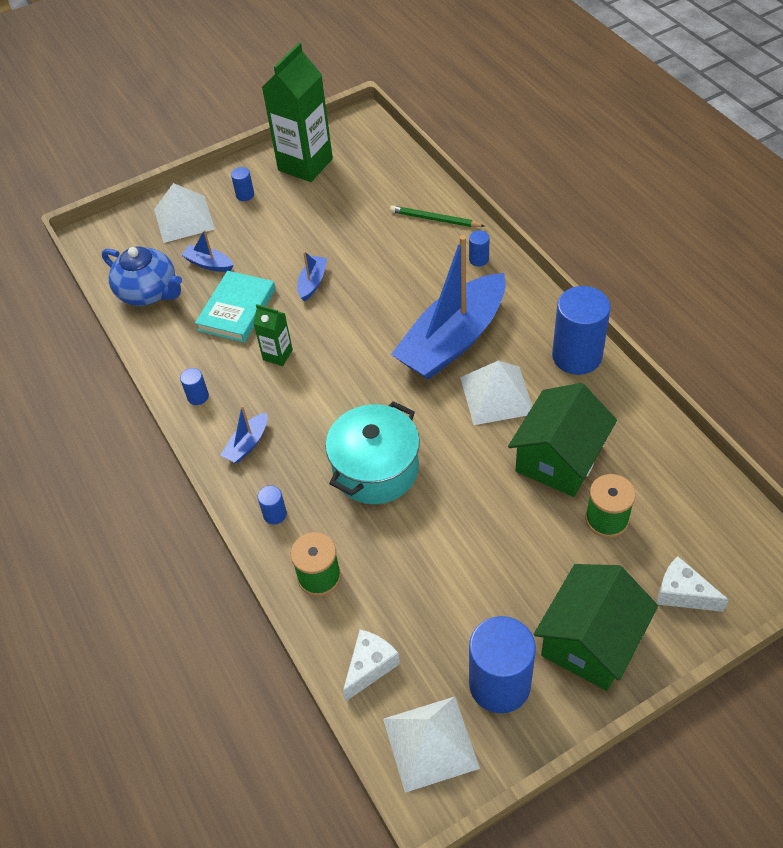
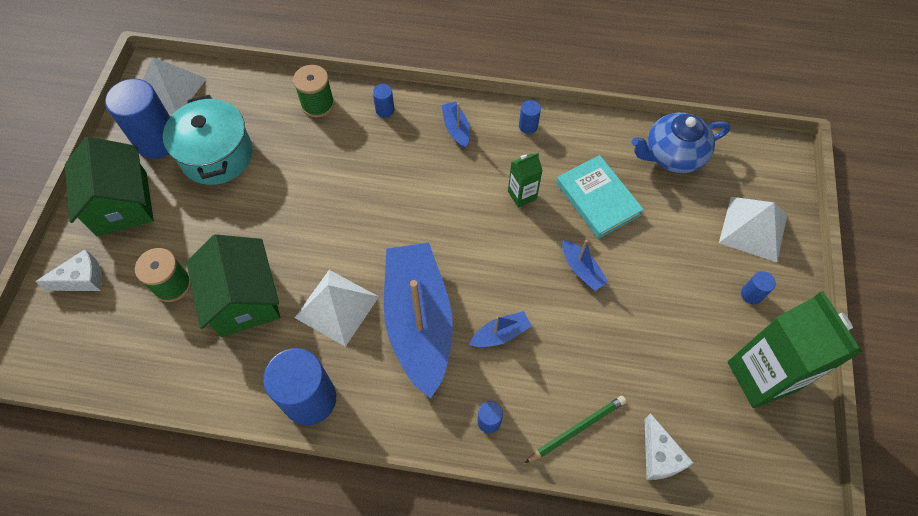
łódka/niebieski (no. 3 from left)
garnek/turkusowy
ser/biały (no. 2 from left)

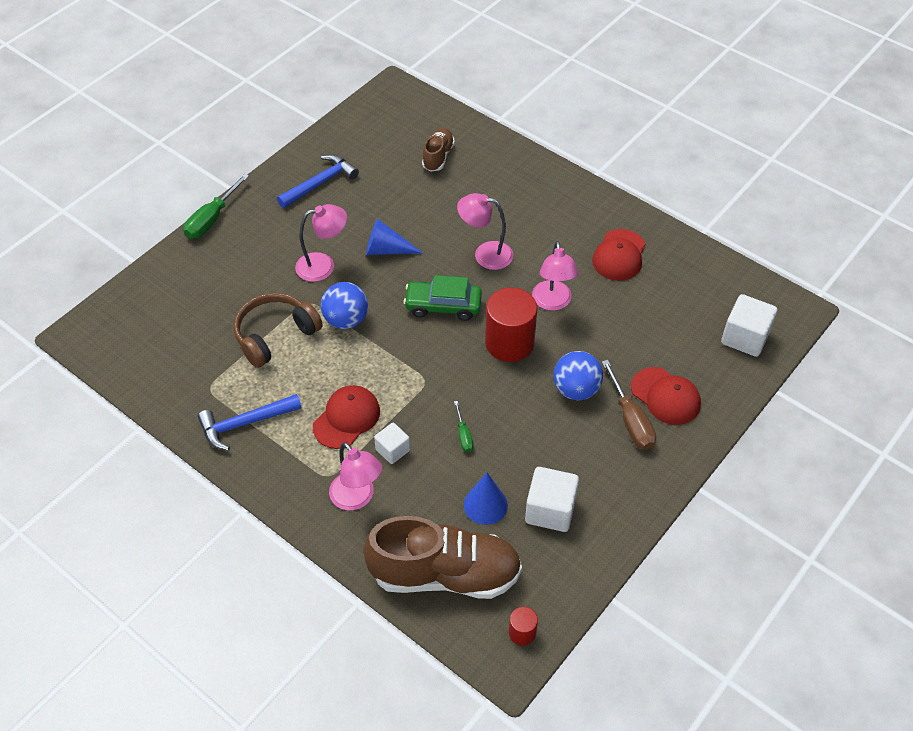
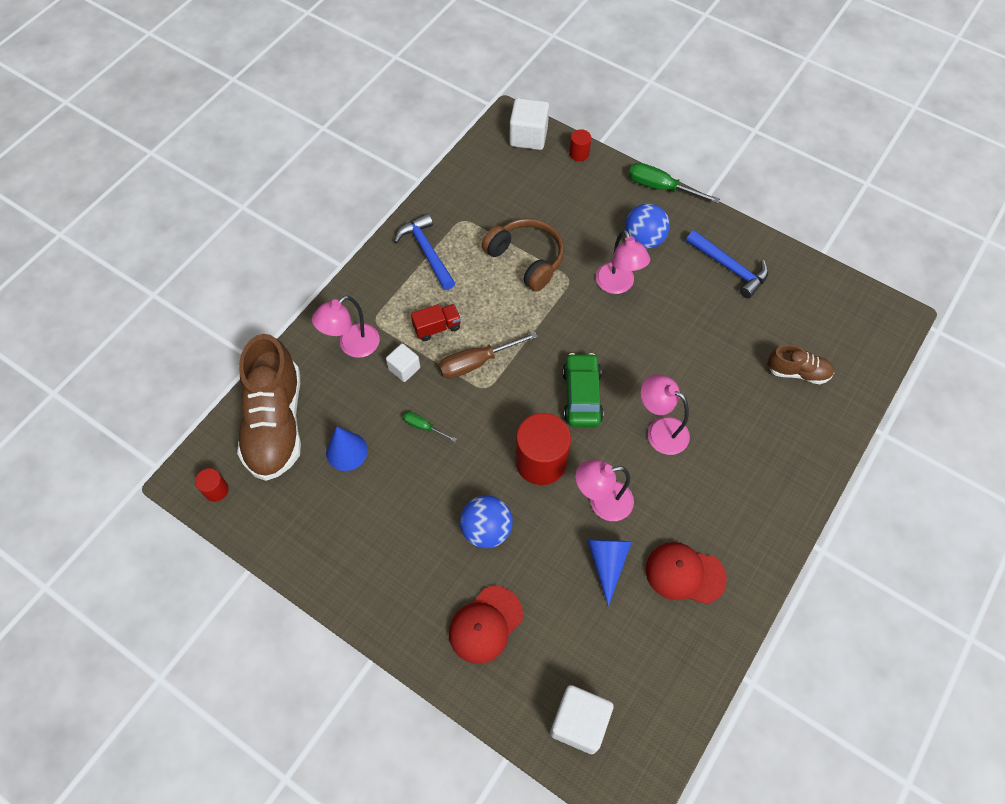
ciężarówka/czerwony
piłka/niebieski (no. 2 from left)
stożek/niebieski (no. 2 from left)
śrubokręt/zielony (no. 1 from left)
lampka/różowy (no. 4 from left)
sześcian/biały (no. 2 from left)
śrubokręt/brązowy
walec/czerwony (no. 3 from left)

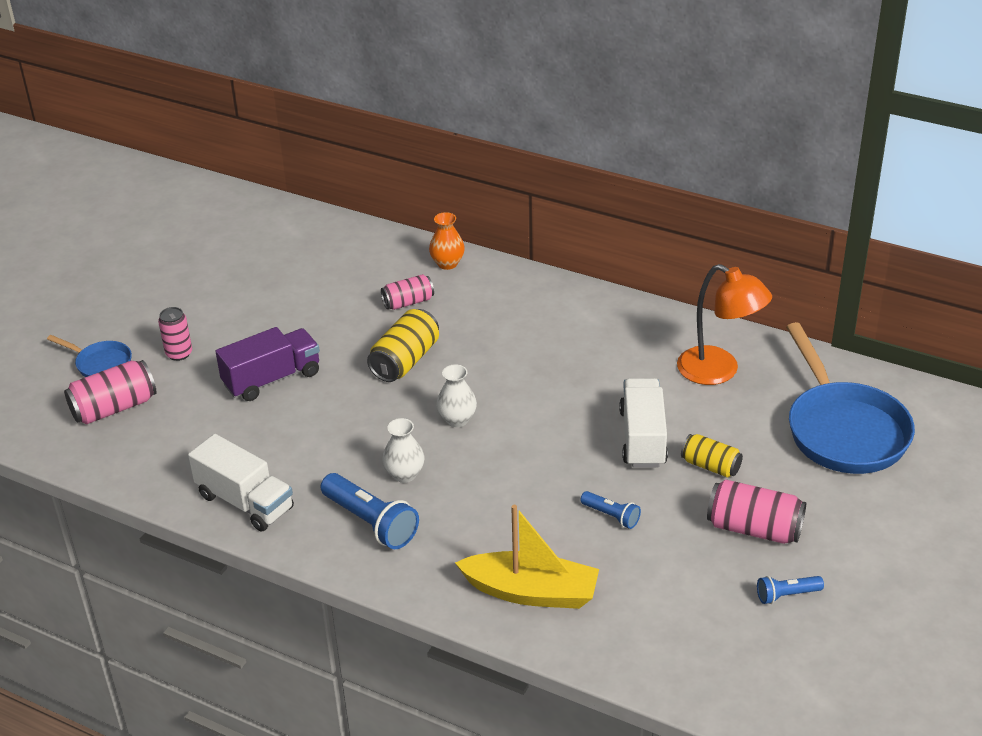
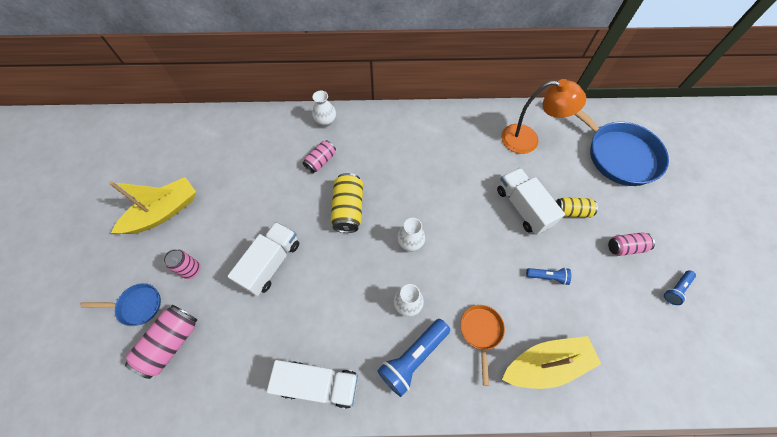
ciężarówka/biały (no. 1 from left)
latarka/niebieski (no. 1 from left)
wazon/biały (no. 1 from left)
puszka/różowy (no. 4 from left)
łódka/żółty (no. 1 from left)
patelnia/pomarańczowy

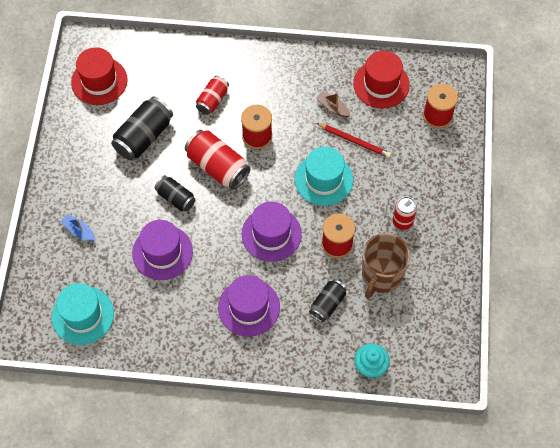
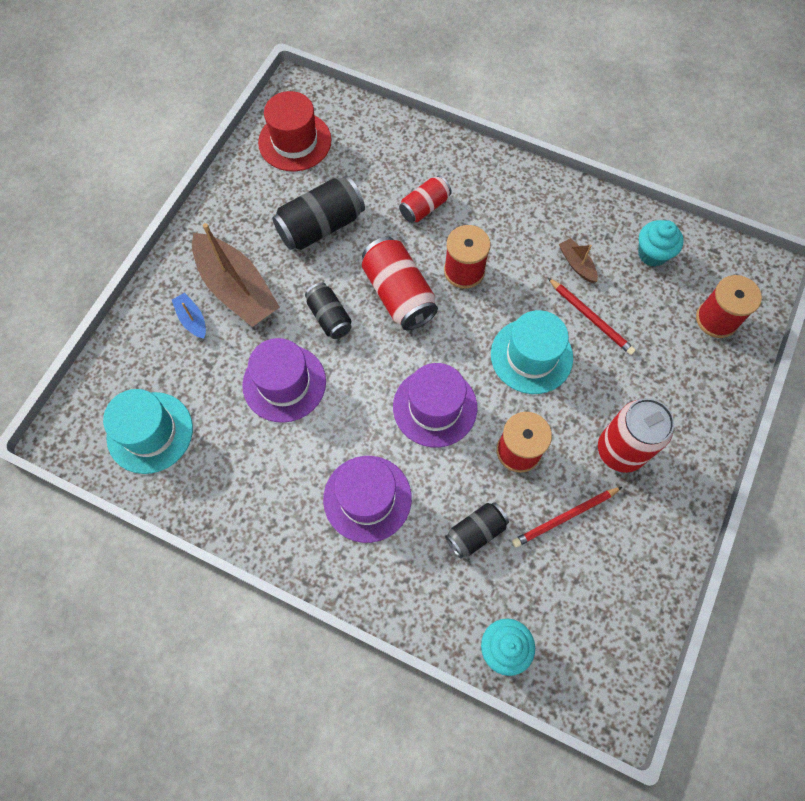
muffinka/turkusowy (no. 2 from left)
ołówek/czerwony (no. 1 from left)
puszka/czerwony (no. 3 from left)
łódka/brązowy (no. 1 from left)

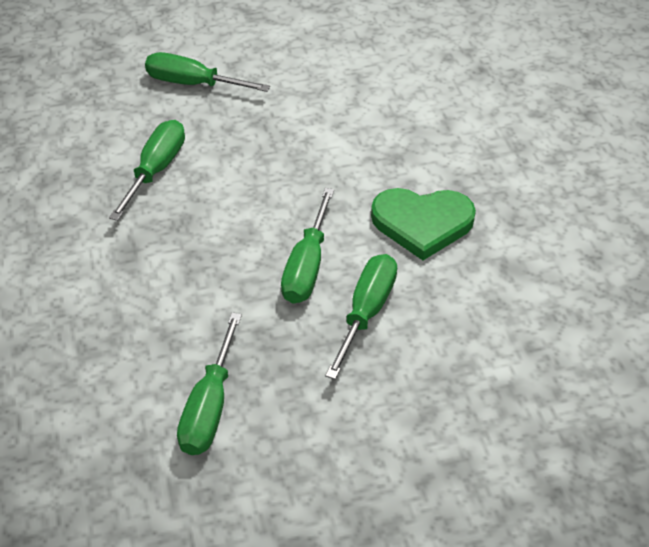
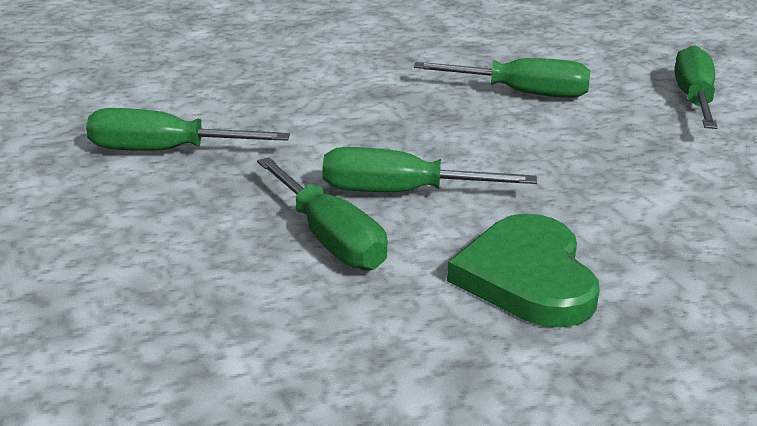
śrubokręt/zielony (no. 2 from left)

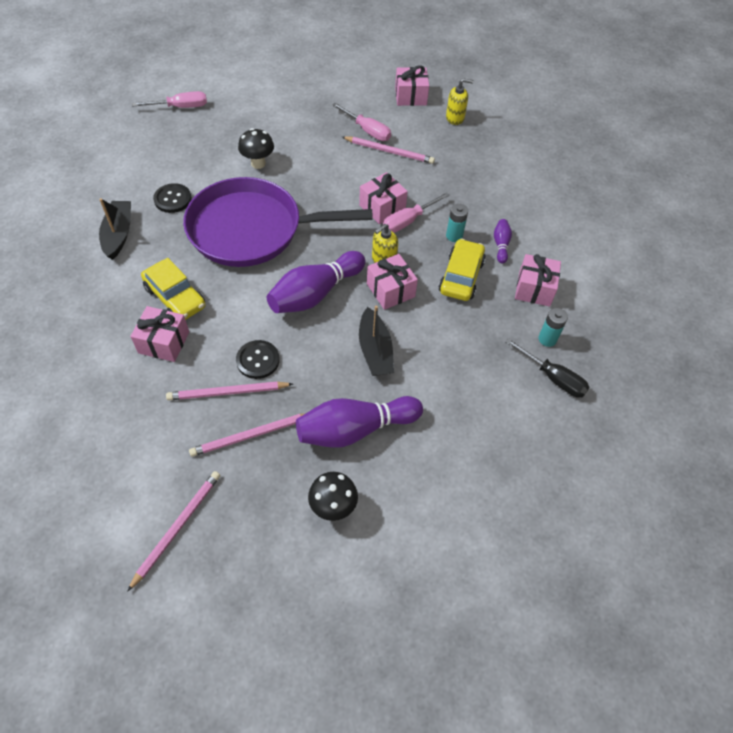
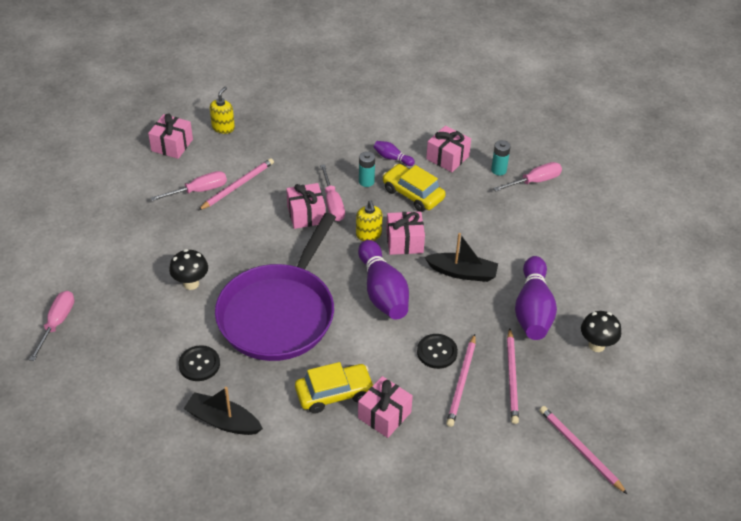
śrubokręt/różowy (no. 4 from left)

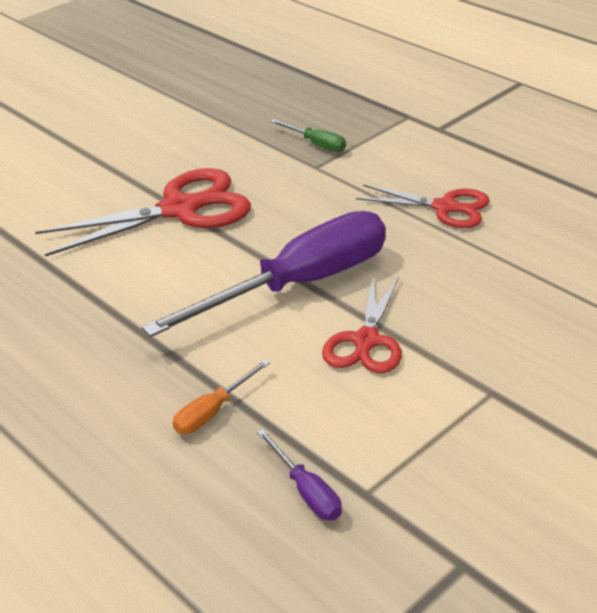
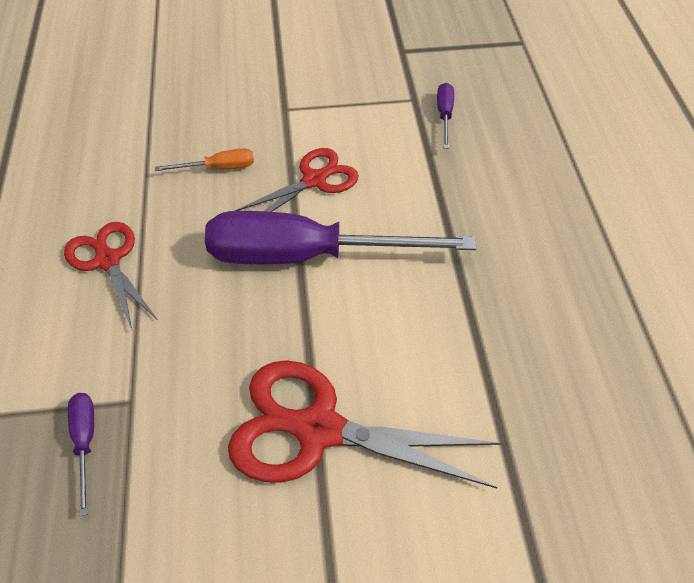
śrubokręt/pomarańczowy
śrubokręt/fioletowy (no. 1 from left)

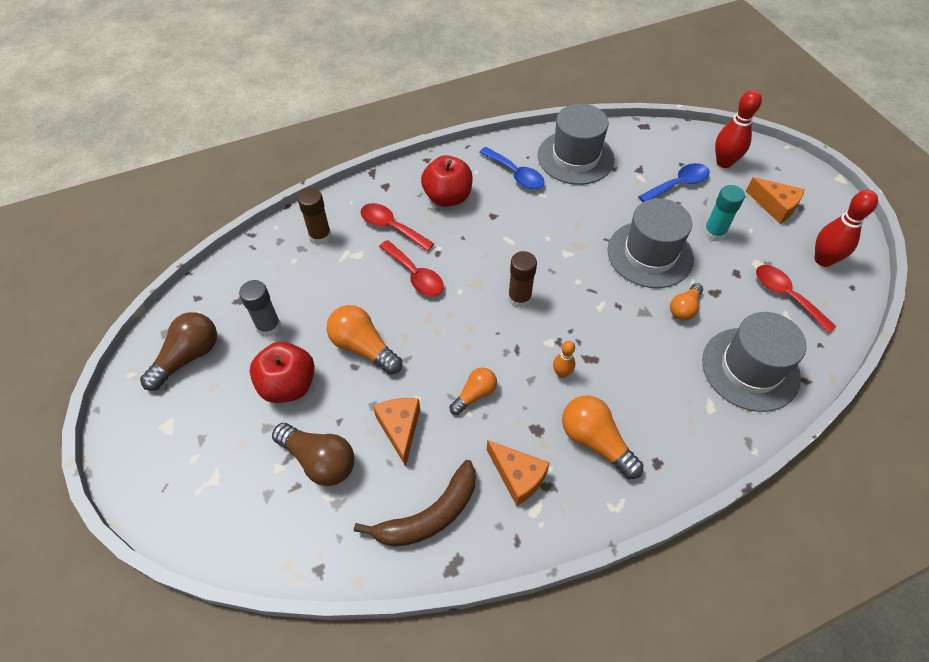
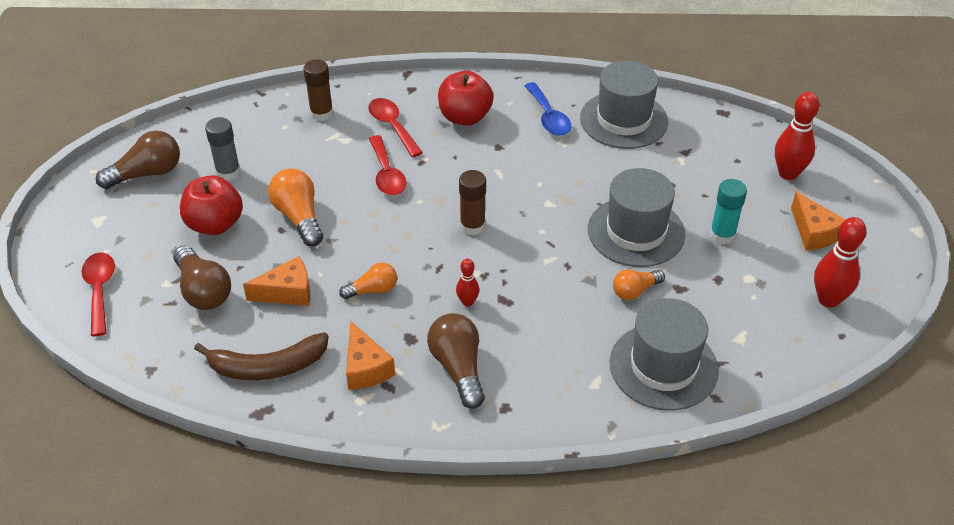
ser/pomarańczowy (no. 1 from left)
kręgiel/czerwony (no. 1 from left)
żarówka/brązowy (no. 3 from left)
łyżka/niebieski (no. 2 from left in the first image)
łyżka/czerwony (no. 1 from left)

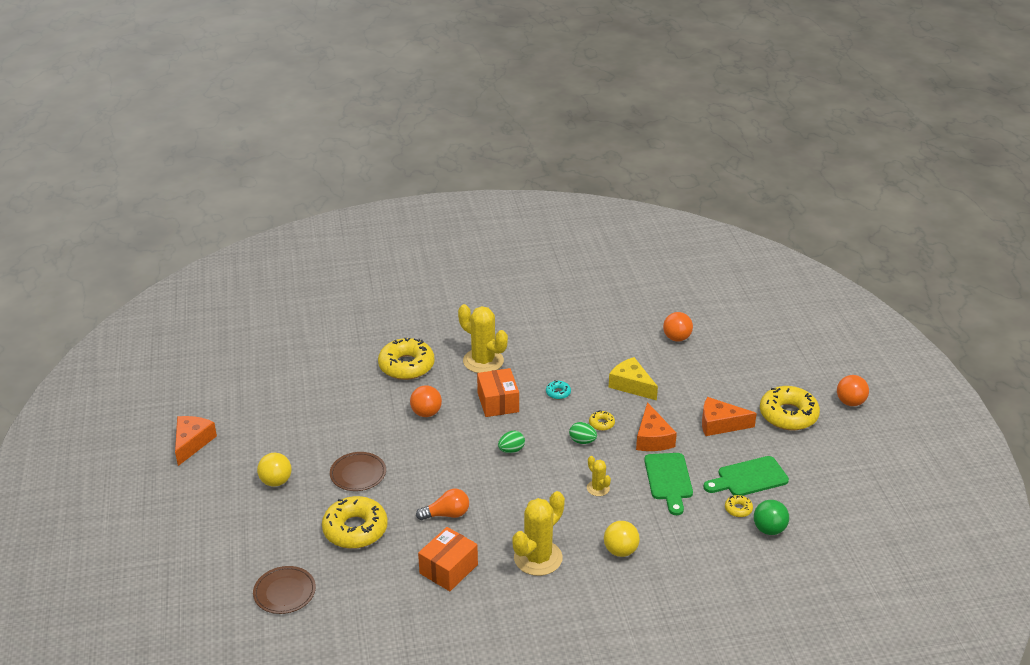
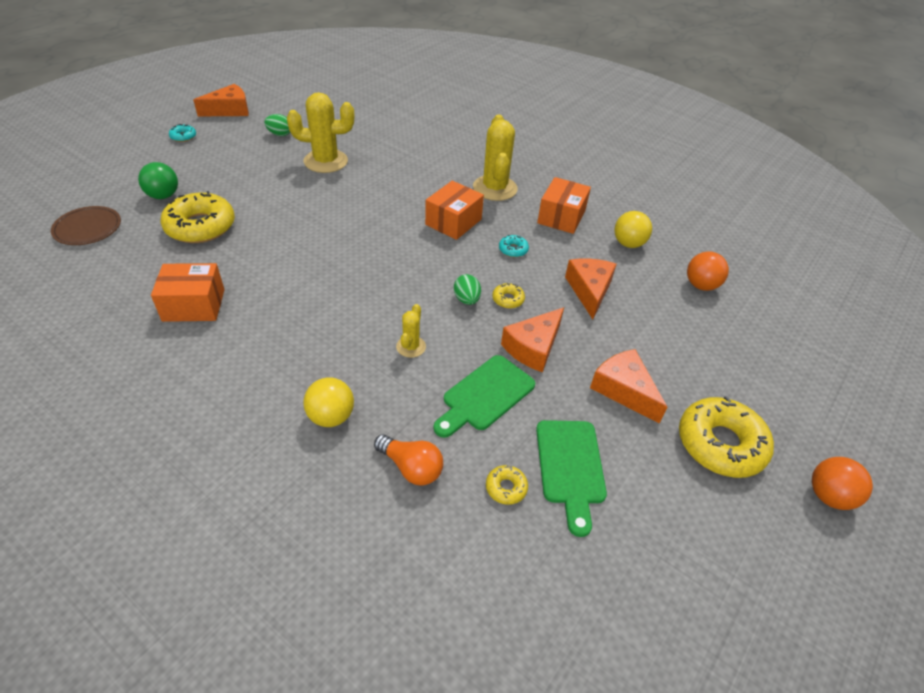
piłka/żółty (no. 2 from left)
talerz/brązowy (no. 2 from left in the first image)
donut/żółty (no. 2 from left in the first image)
piłka/pomarańczowy (no. 1 from left in the first image)
żarówka/pomarańczowy
jajko/zielony (no. 1 from left)
kaktus/żółty (no. 1 from left)
ser/pomarańczowy (no. 3 from left)
deska do krojenia/zielony (no. 2 from left)
piłka/zielony
donut/turkusowy (no. 1 from left)
pudełko/pomarańczowy (no. 3 from left)

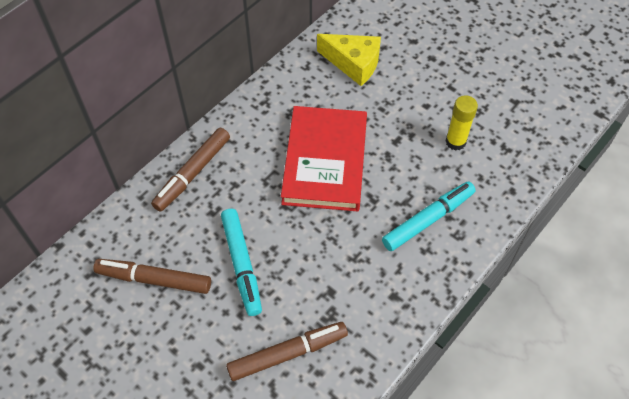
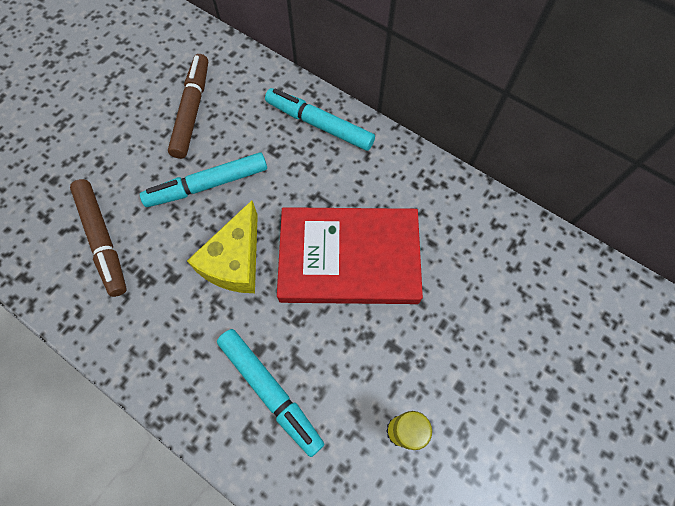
flamaster/turkusowy (no. 3 from left)
ser/żółty

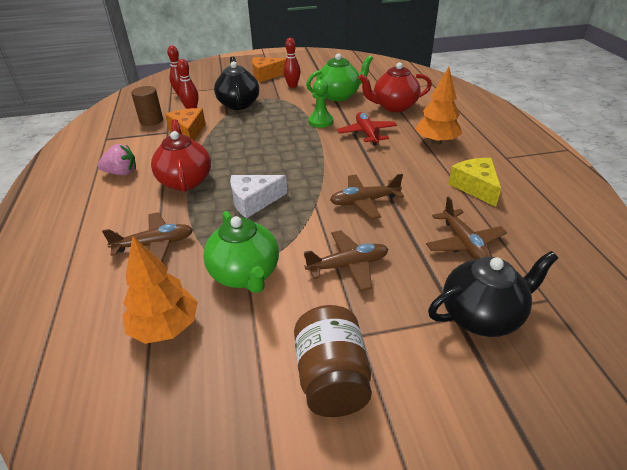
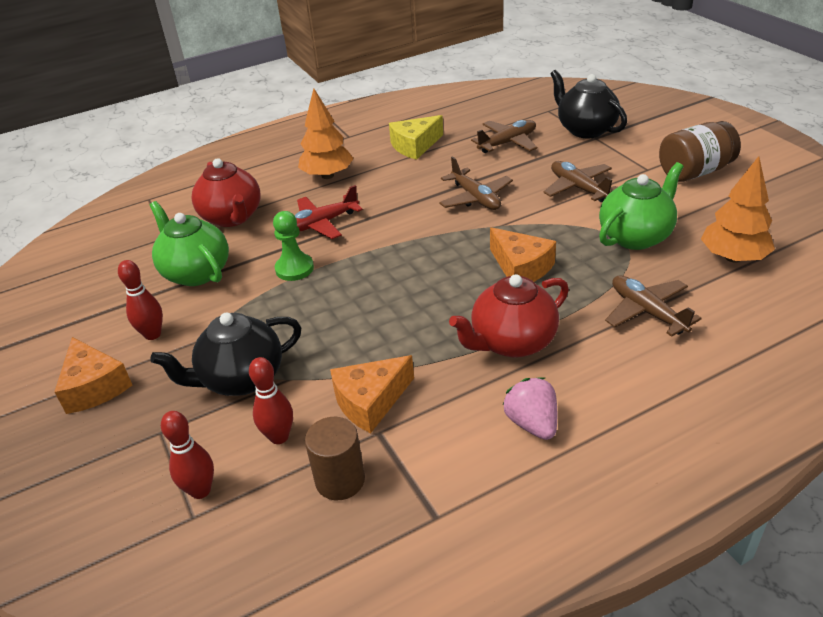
ser/pomarańczowy (no. 3 from left)

